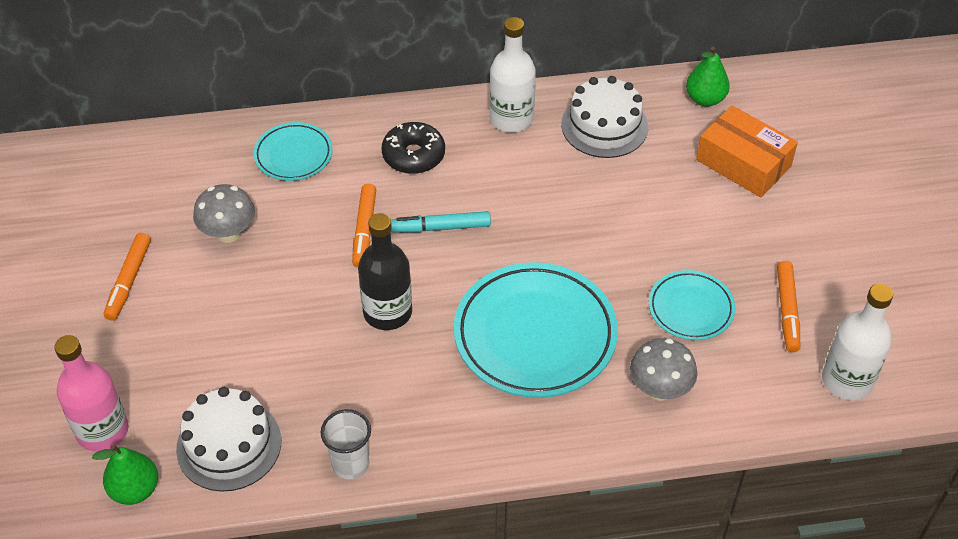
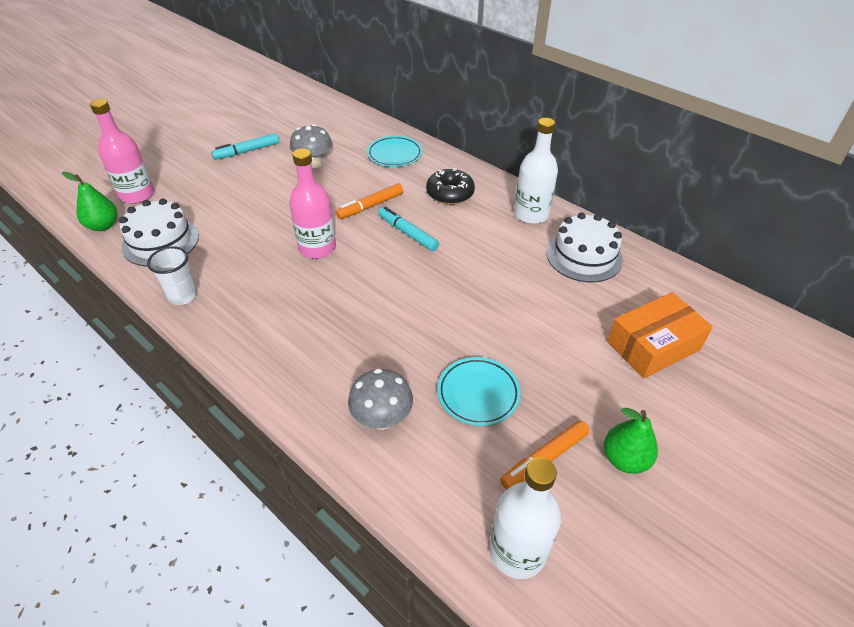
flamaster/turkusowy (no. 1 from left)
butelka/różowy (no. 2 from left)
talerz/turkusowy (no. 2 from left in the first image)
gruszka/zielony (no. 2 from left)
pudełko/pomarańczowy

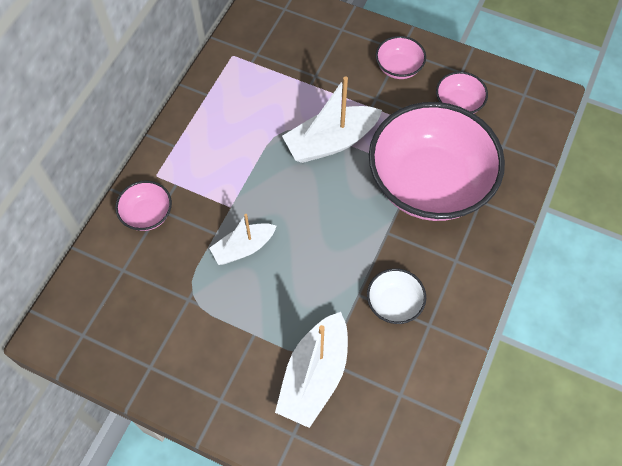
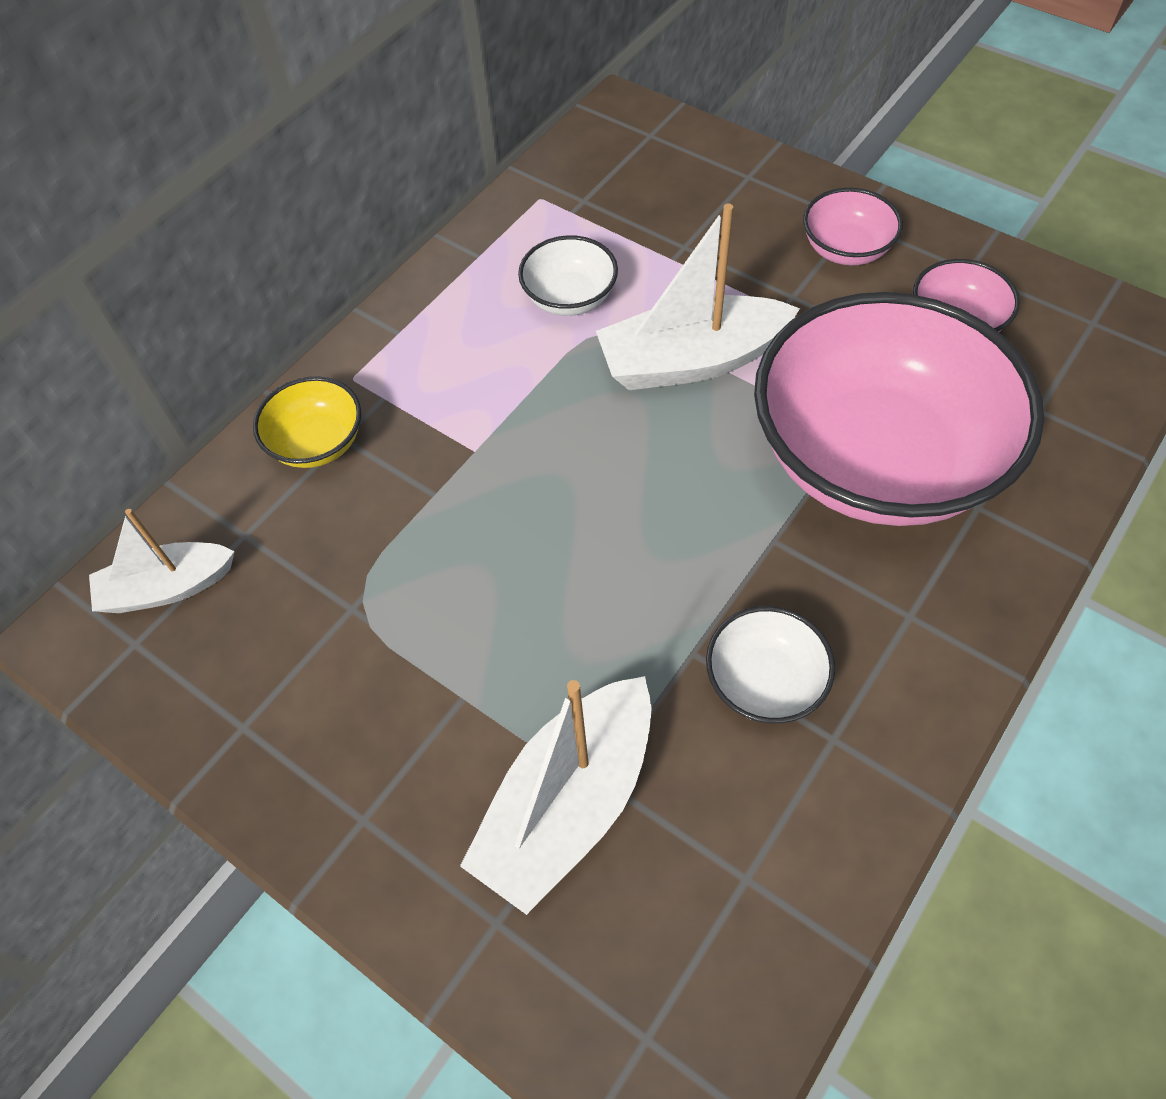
miska/żółty
łódka/biały (no. 1 from left)
miska/biały (no. 1 from left)

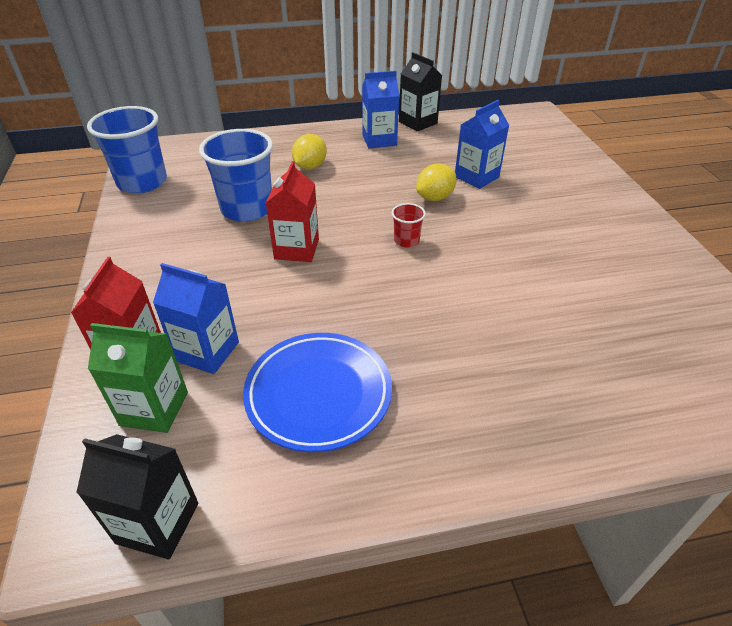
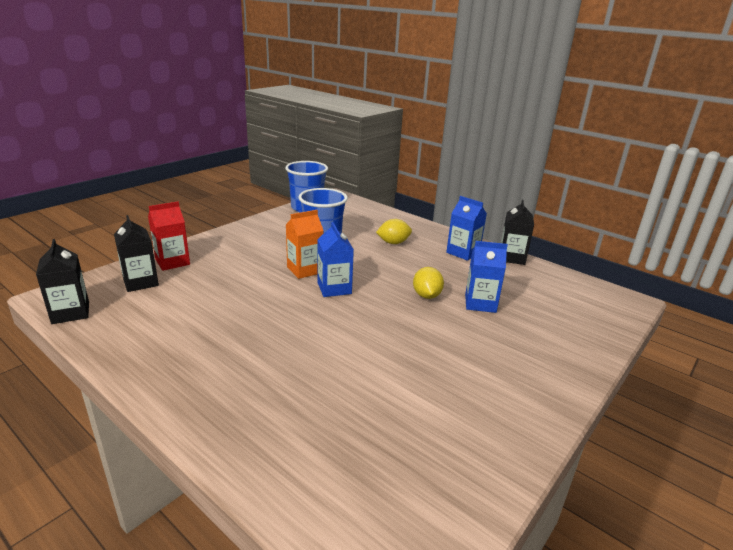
karton mleka/czarny (no. 2 from left)
karton mleka/niebieski (no. 1 from left)
talerz/niebieski
karton mleka/pomarańczowy
szklanka/czerwony
cytryna/żółty (no. 2 from left)

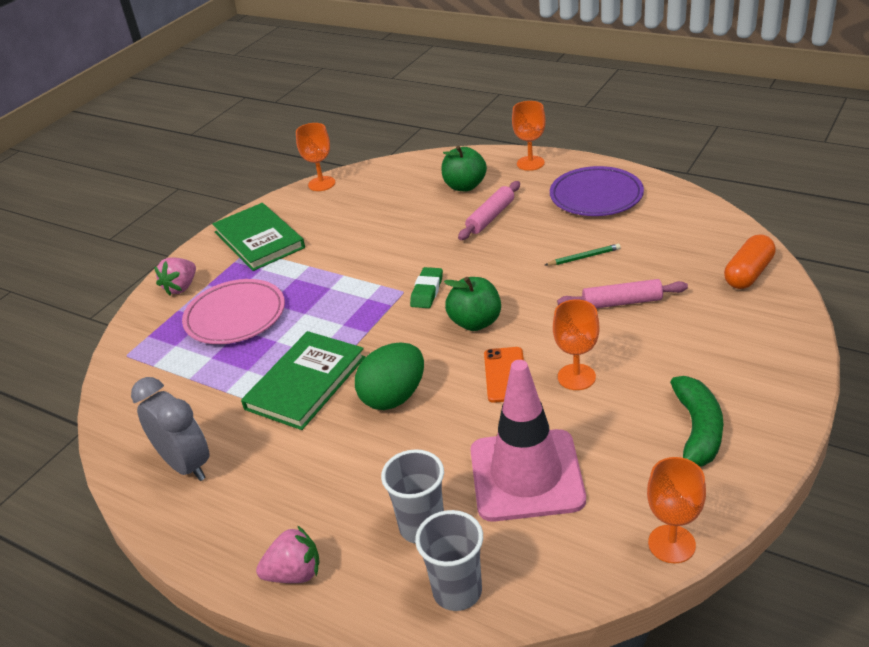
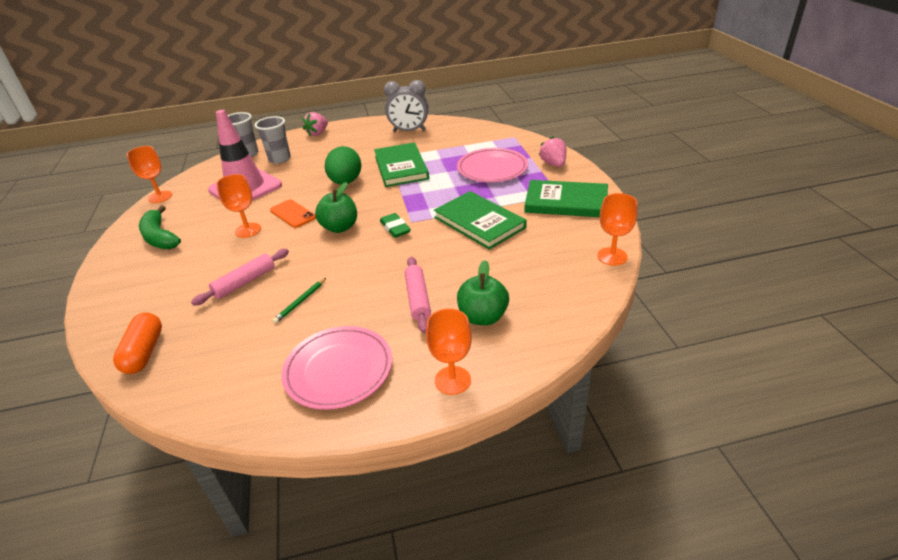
talerz/różowy (no. 1 from left)
książka/zielony (no. 2 from left)

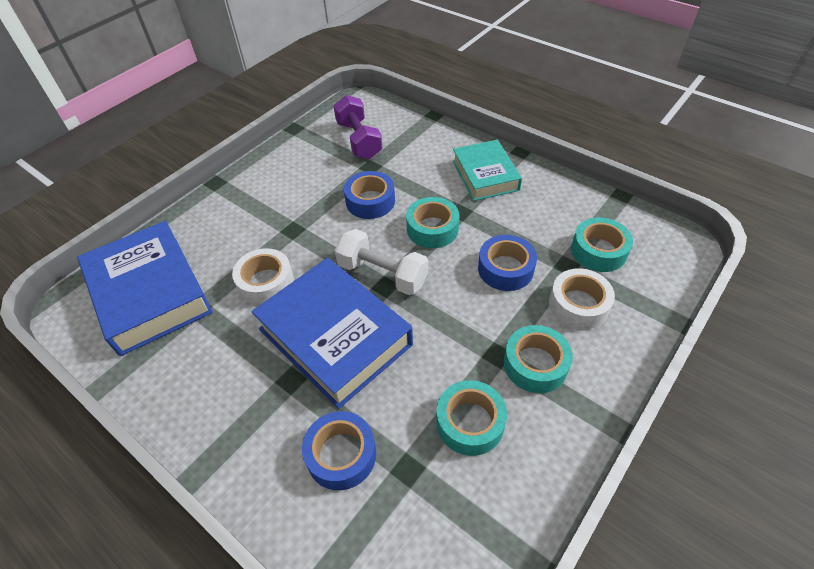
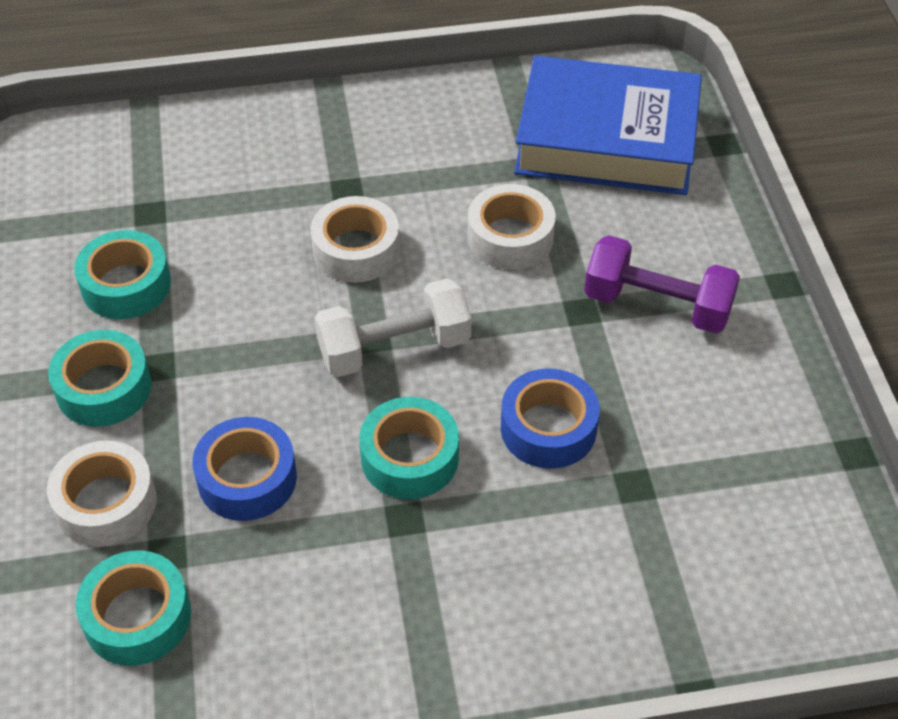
taśma klejąca/biały (no. 2 from left)
taśma klejąca/niebieski (no. 1 from left in the first image)
hantel/fioletowy
książka/turkusowy

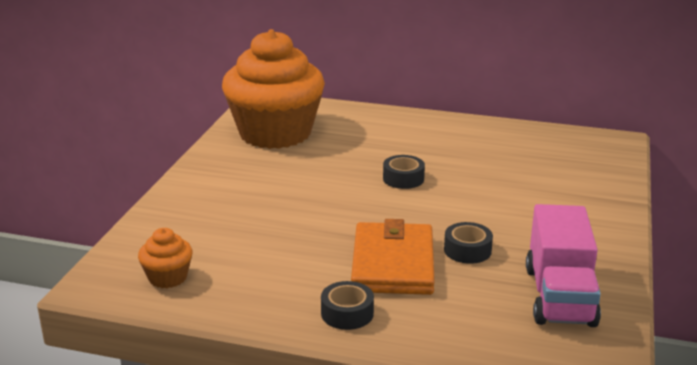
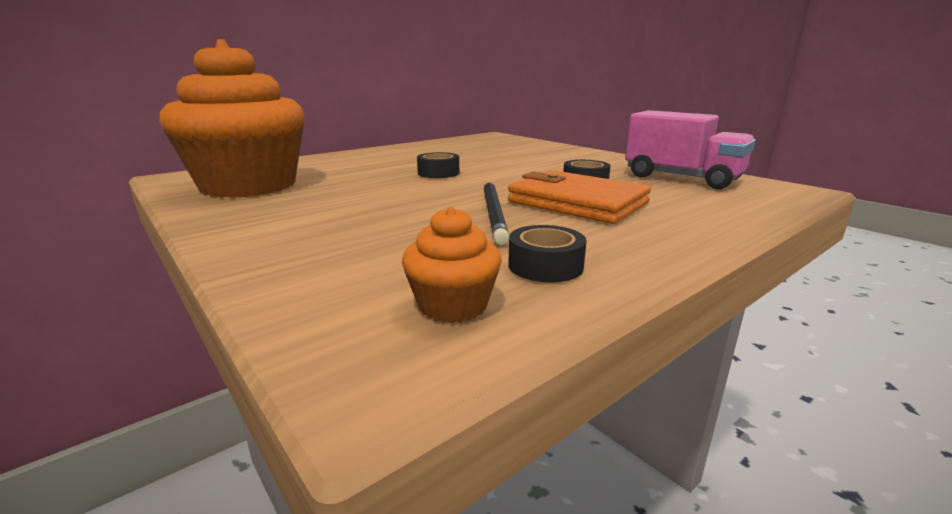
taśma klejąca/czarny (no. 2 from left)
ołówek/czarny

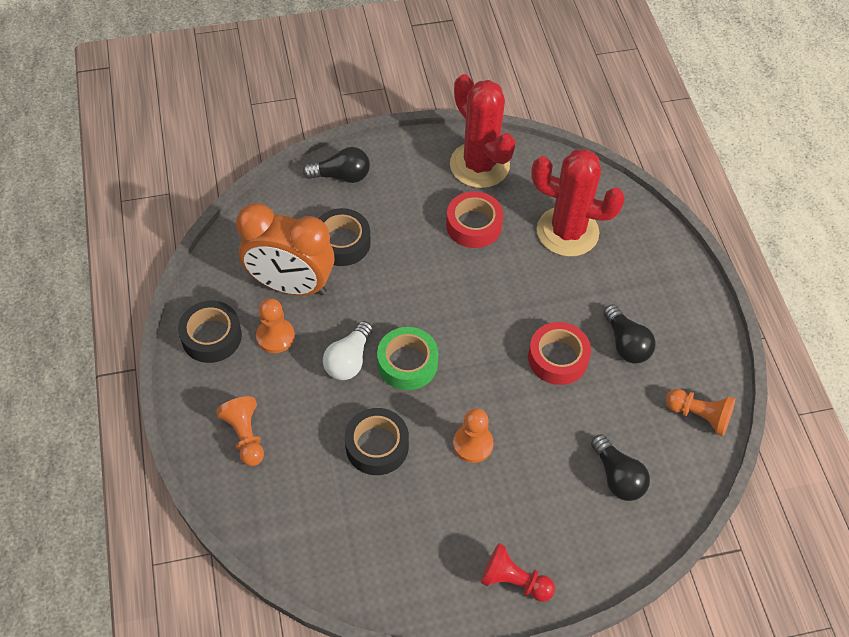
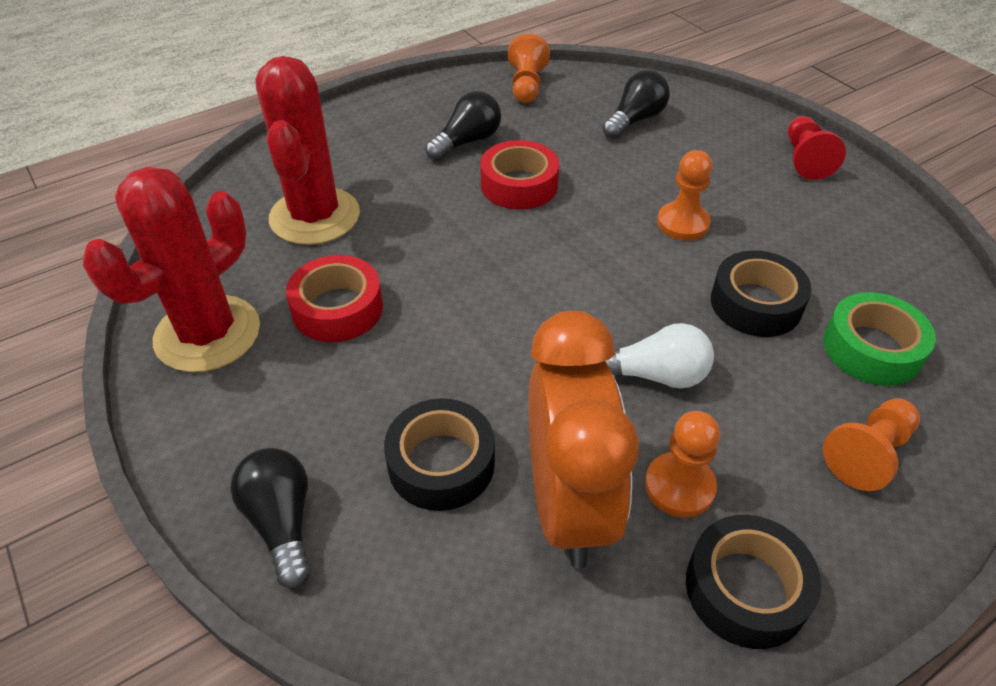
taśma klejąca/zielony

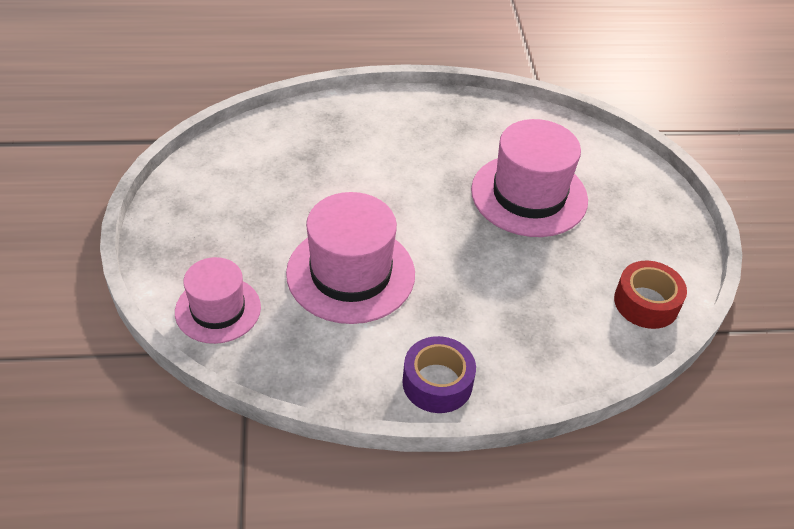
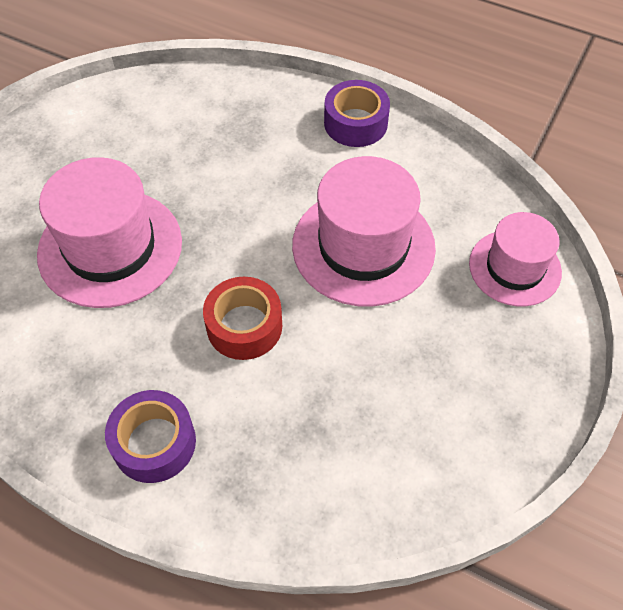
taśma klejąca/czerwony
taśma klejąca/fioletowy (no. 1 from left)

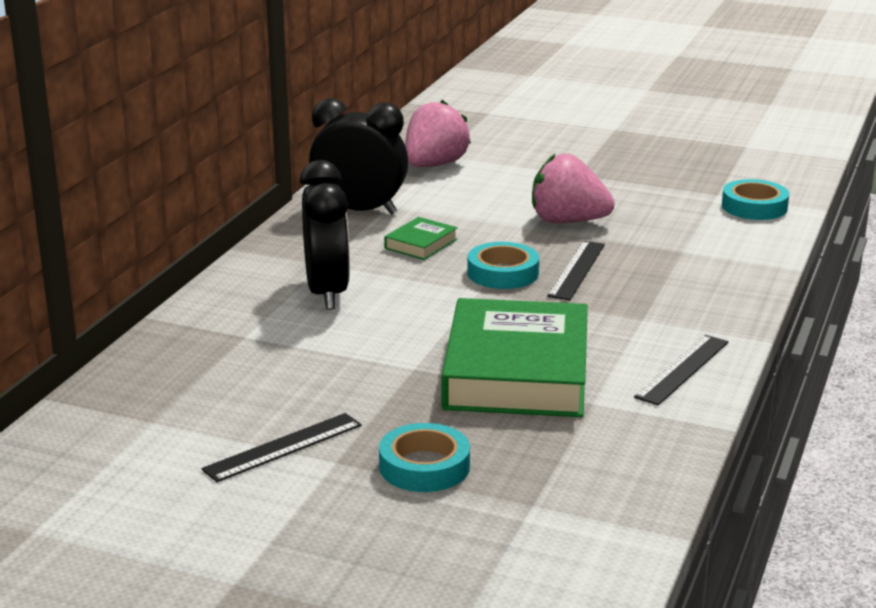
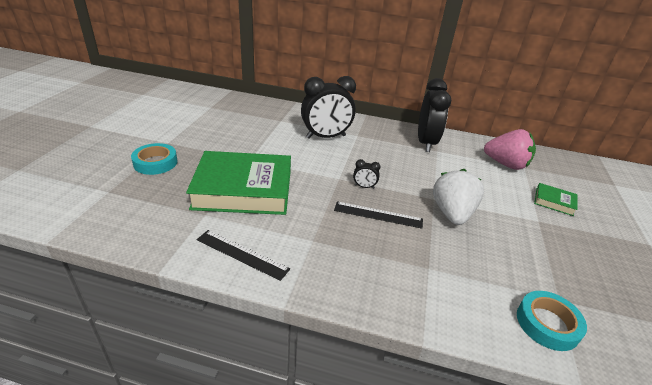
linijka/czarny (no. 1 from left in the first image)
książka/zielony (no. 2 from left)
budzik/czarny (no. 2 from left)
truskawka/biały

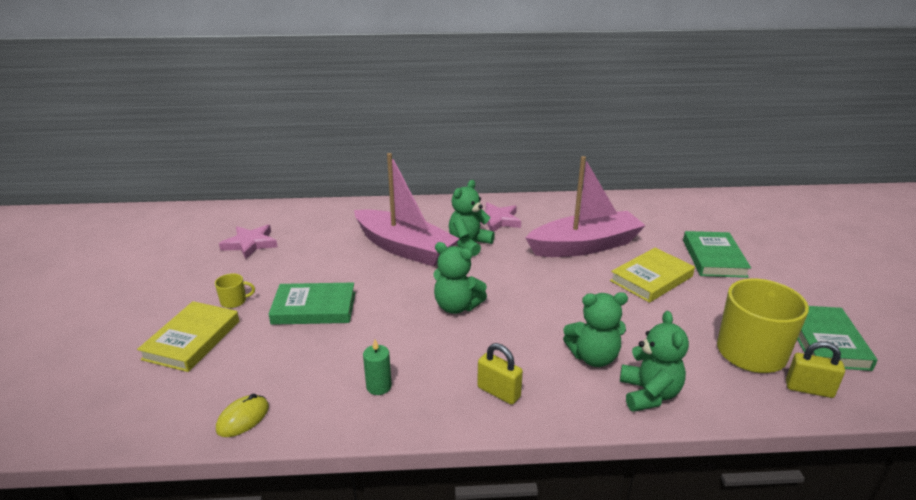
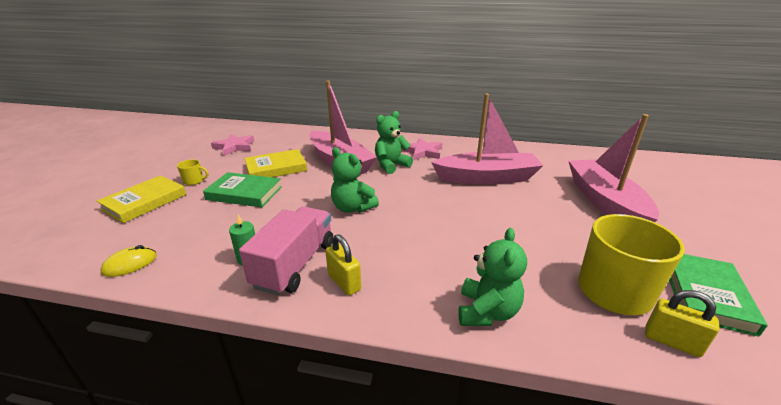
miś/zielony (no. 3 from left in the first image)
książka/żółty (no. 2 from left)
łódka/różowy (no. 3 from left)
ciężarówka/różowy

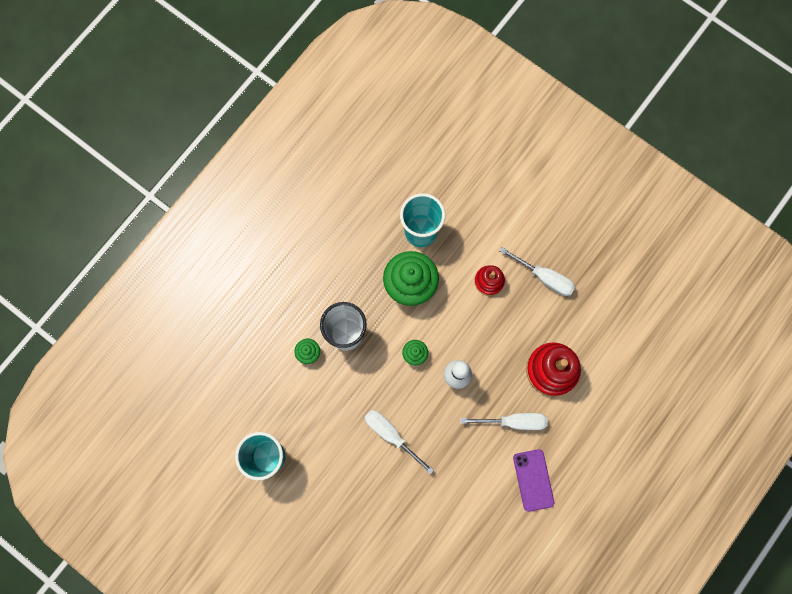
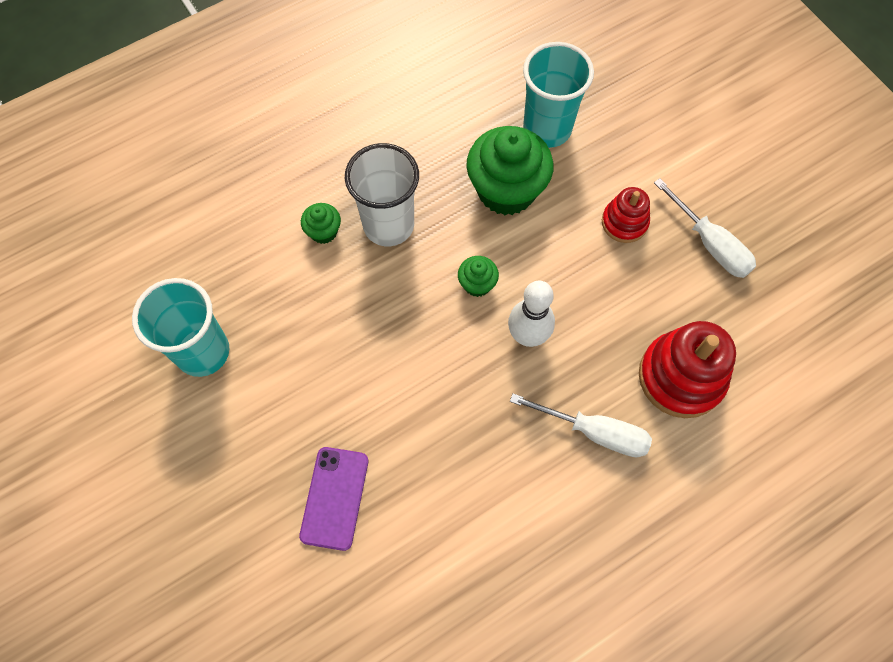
śrubokręt/biały (no. 1 from left in the first image)
telefon/fioletowy

